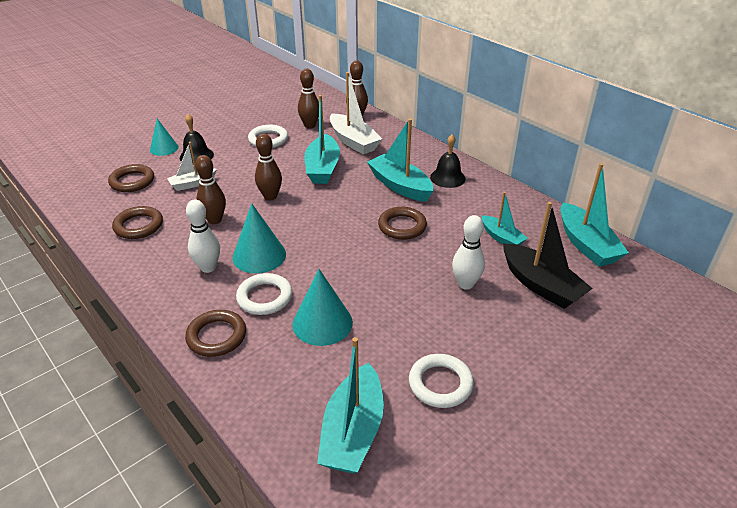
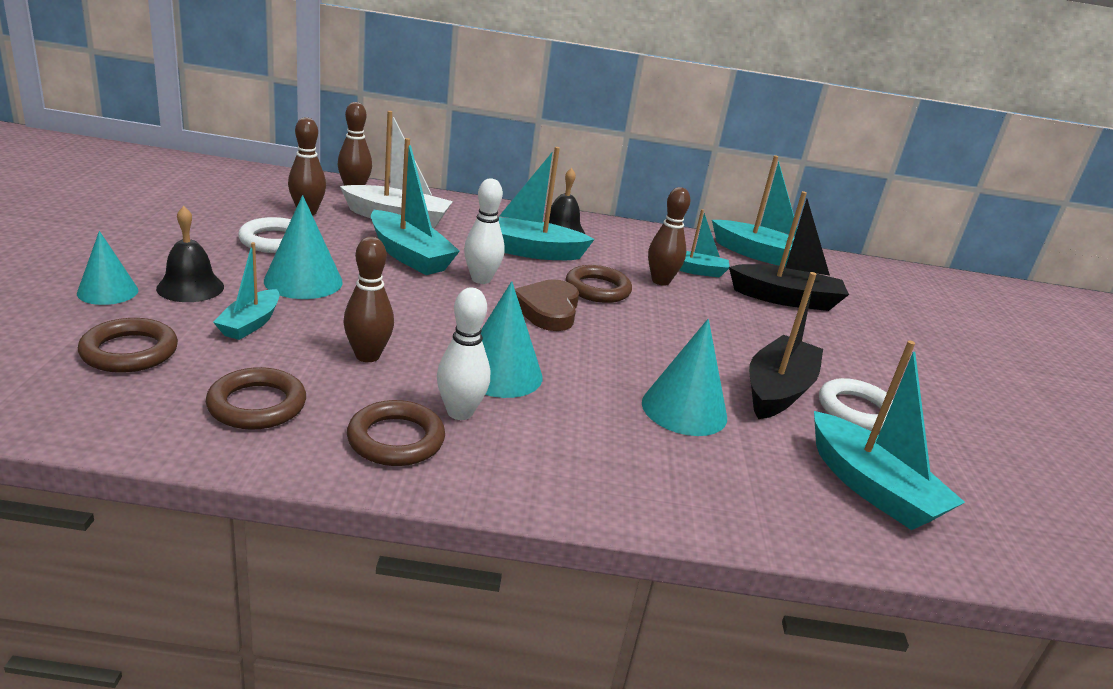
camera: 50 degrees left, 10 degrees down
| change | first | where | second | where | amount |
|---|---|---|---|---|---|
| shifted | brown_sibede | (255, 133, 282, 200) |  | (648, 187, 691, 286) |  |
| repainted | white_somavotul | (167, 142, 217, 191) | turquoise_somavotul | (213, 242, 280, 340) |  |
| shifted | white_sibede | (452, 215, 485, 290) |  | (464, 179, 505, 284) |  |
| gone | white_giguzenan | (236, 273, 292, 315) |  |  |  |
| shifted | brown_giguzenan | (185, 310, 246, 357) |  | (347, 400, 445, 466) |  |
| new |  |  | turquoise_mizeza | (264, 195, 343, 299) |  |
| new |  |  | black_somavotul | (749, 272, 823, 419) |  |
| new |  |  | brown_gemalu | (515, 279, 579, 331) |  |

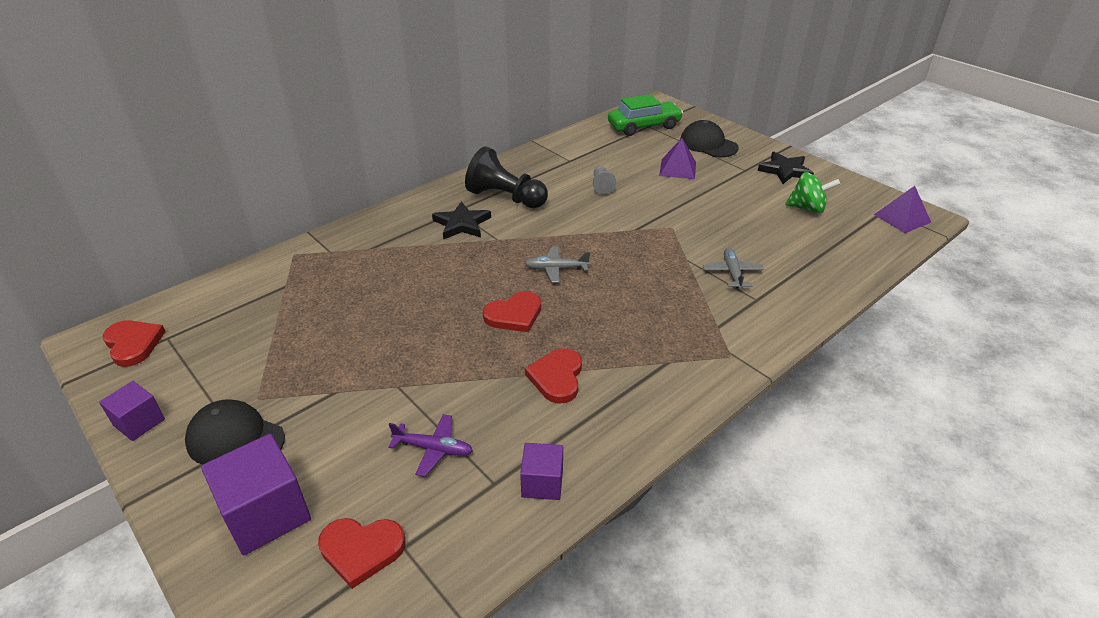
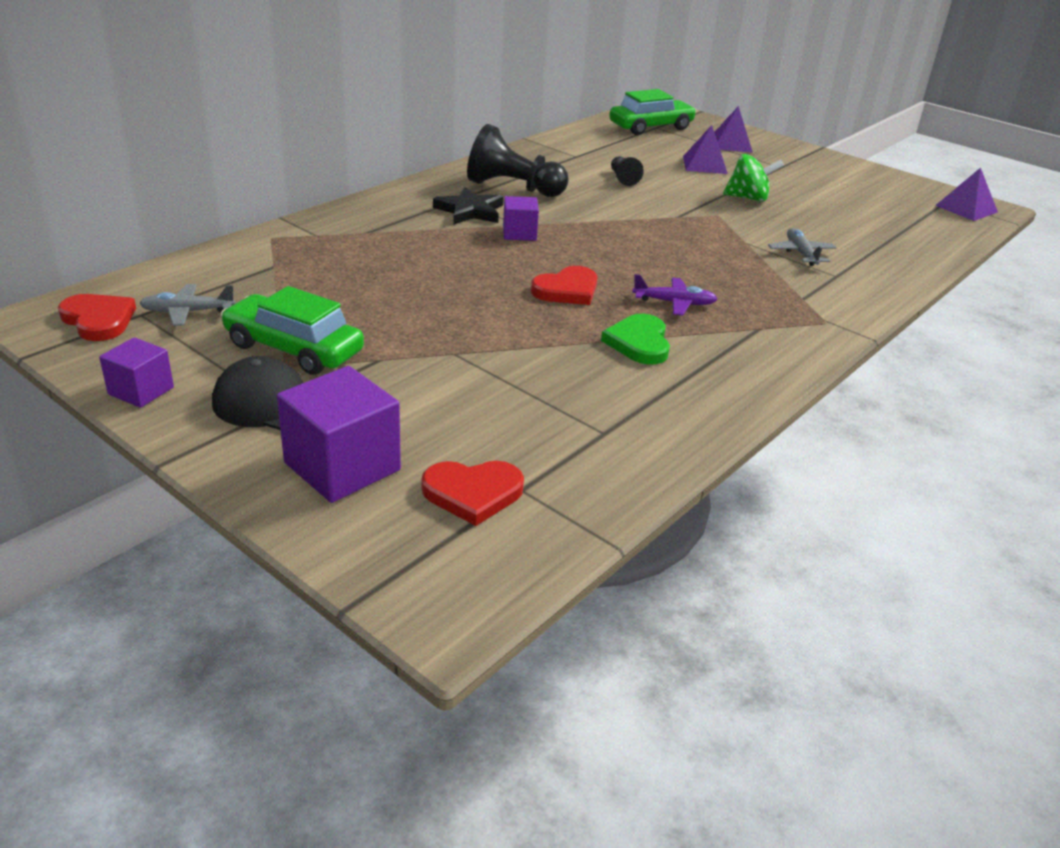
camera: 10 degrees left, 5 degrees down
| change | first | where | second | where | amount |
|---|---|---|---|---|---|
| swapped | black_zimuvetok | (680, 120, 739, 157) | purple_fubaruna | (714, 106, 753, 153) |  |
| gone | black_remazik | (758, 152, 814, 184) |  |  |  |
| repainted | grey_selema | (593, 166, 616, 194) | black_selema | (611, 156, 644, 186) |  |
| shifted | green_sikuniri | (785, 172, 840, 214) |  | (723, 154, 784, 202) |  |
| shifted | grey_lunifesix | (525, 247, 590, 283) |  | (139, 284, 236, 326) |  |
| repainted | red_gemalu | (525, 348, 582, 403) | green_gemalu | (601, 314, 670, 365) |  |
| shifted | purple_lunifesix | (388, 414, 473, 477) |  | (632, 274, 717, 316) |  |
| shifted | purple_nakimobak | (520, 443, 563, 500) |  | (503, 196, 539, 241) |  |
| new |  |  | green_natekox | (221, 286, 364, 375) |  |

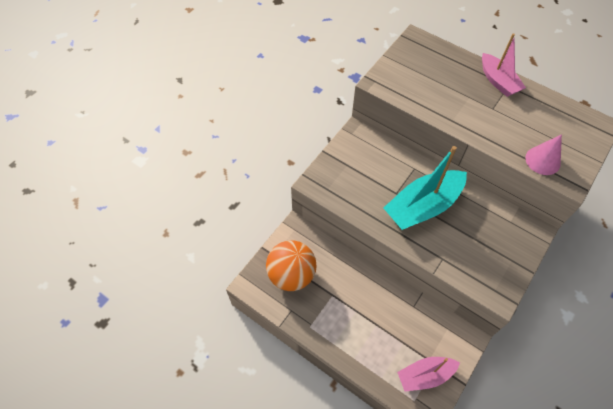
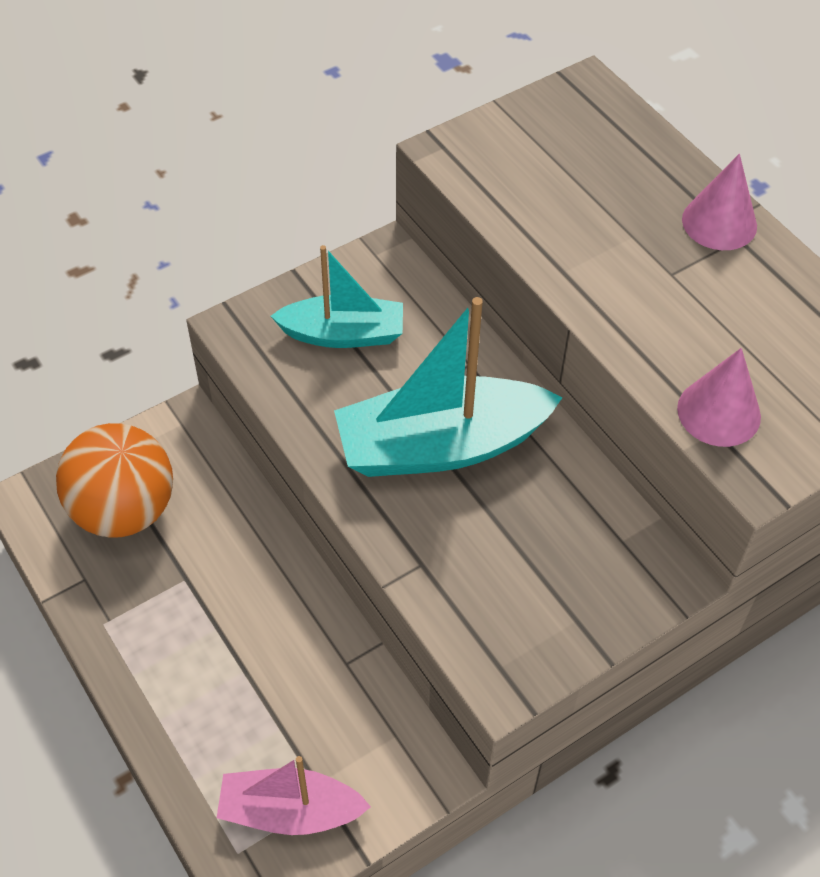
camera: 20 degrees right, 5 degrees down
| change | first | where | second | where | amount |
|---|---|---|---|---|---|
| swapped | pink_somavotul | (482, 33, 526, 97) | pink_mizeza | (682, 153, 757, 250) |  |
| new |  |  | turquoise_somavotul | (271, 245, 403, 348) |  |

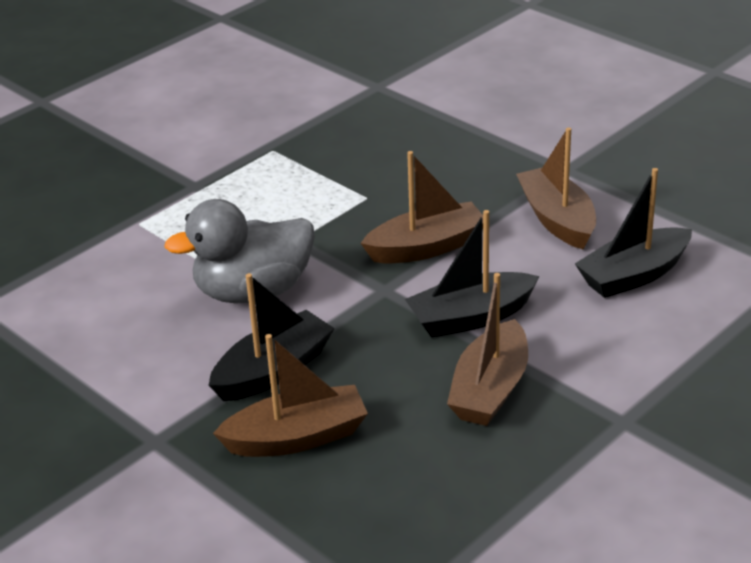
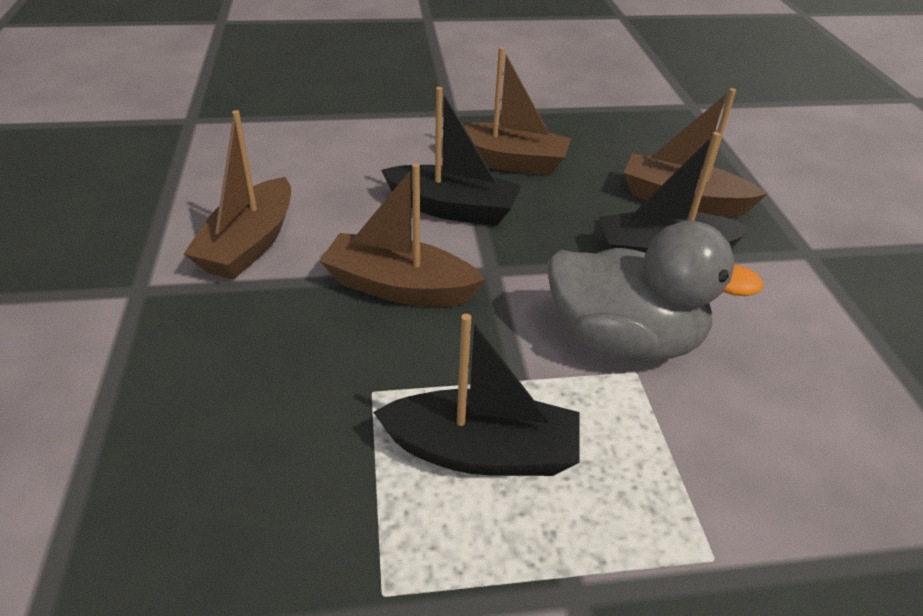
camera: 145 degrees left, 5 degrees up
| change | first | where | second | where | amount |
|---|---|---|---|---|---|
| shifted | black_somavotul | (575, 168, 692, 298) |  | (373, 314, 580, 476) |  |
| rotated | brown_somavotul | (447, 273, 528, 426) |  | (442, 47, 571, 175) | 45 degrees clockwise |

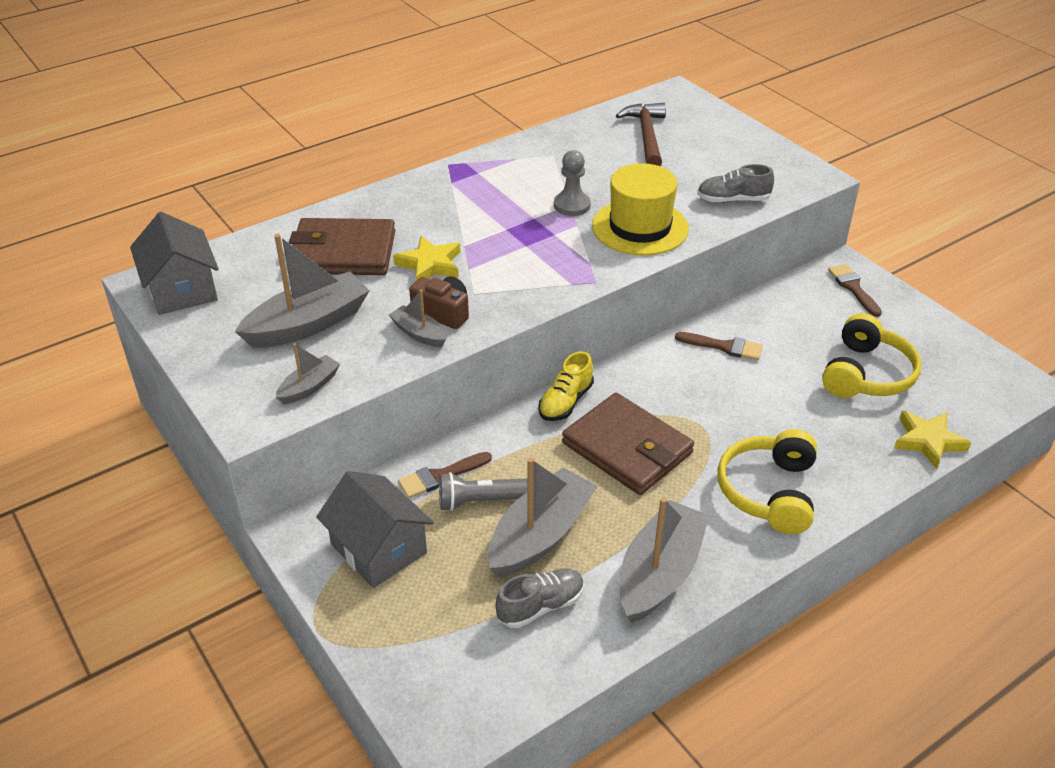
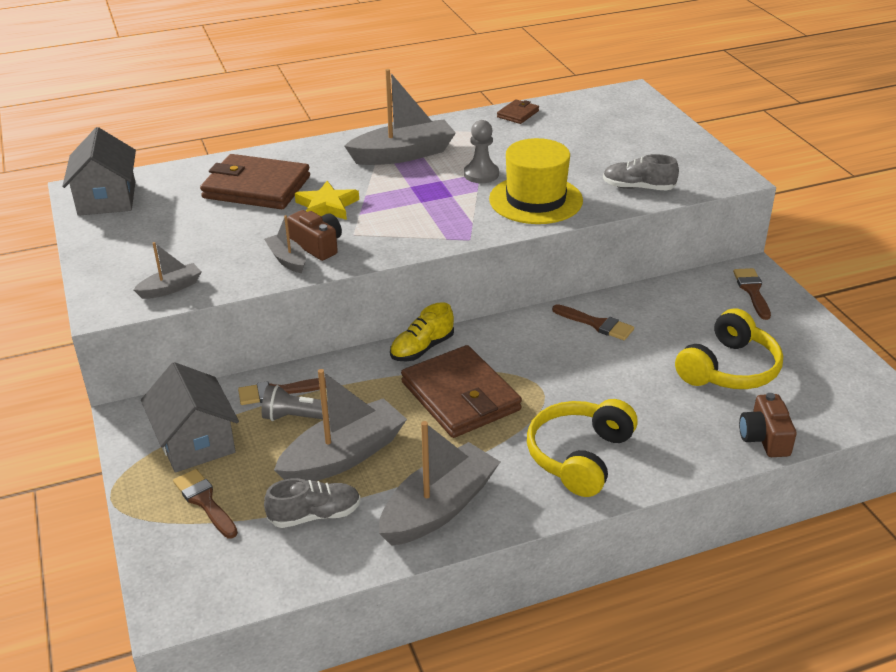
camera: 15 degrees right, 5 degrees down
| change | first | where | second | where | amount |
|---|---|---|---|---|---|
| gone | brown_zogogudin | (616, 103, 666, 166) |  |  |  |
| shifted | grey_somavotul | (235, 234, 370, 348) |  | (344, 69, 456, 165) |  |
| swapped | yellow_remazik | (894, 411, 971, 469) | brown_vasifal | (739, 393, 797, 457) |  |
| new |  |  | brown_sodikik | (497, 99, 539, 124) |  |
| new |  |  | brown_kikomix | (173, 469, 238, 538) |  |

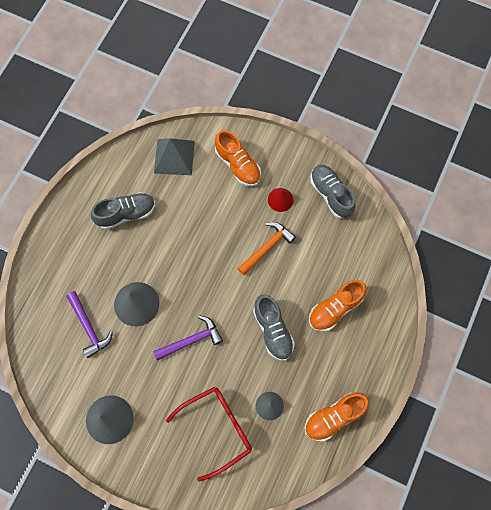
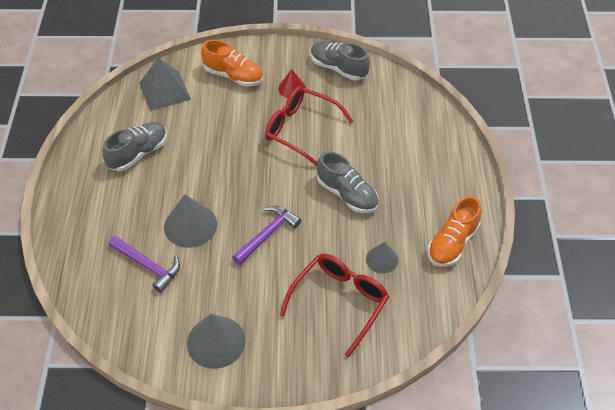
camera: 25 degrees left, 20 degrees down
| change | first | where | second | where | amount |
|---|---|---|---|---|---|
| swapped | orange_zogogudin | (237, 222, 296, 275) | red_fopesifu | (265, 86, 354, 166) |  |
| gone | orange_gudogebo | (309, 280, 366, 332) |  |  |  |

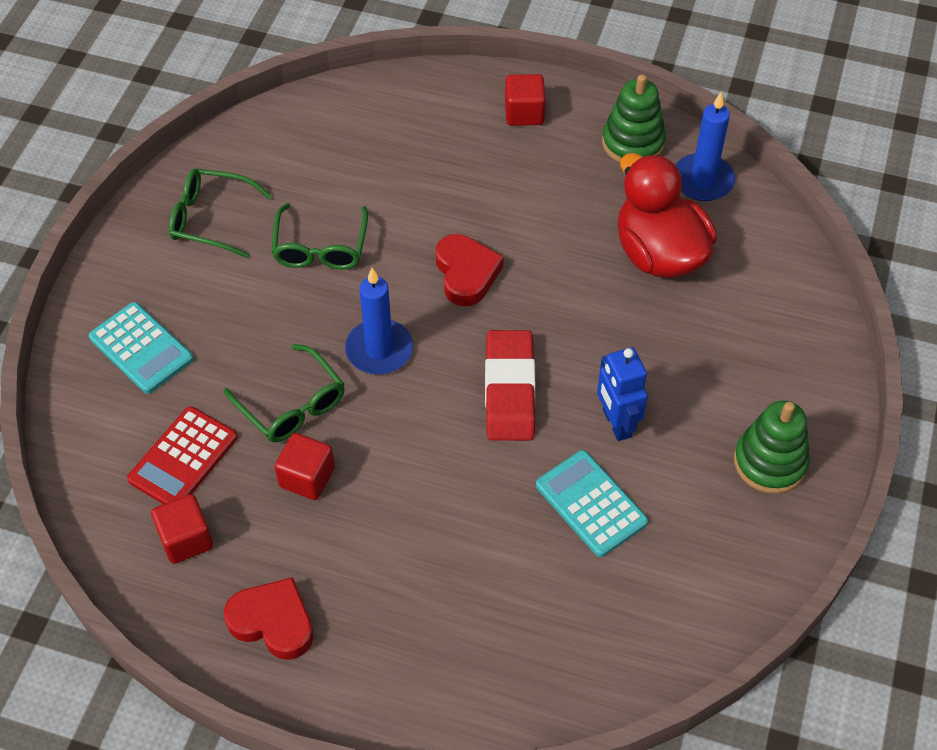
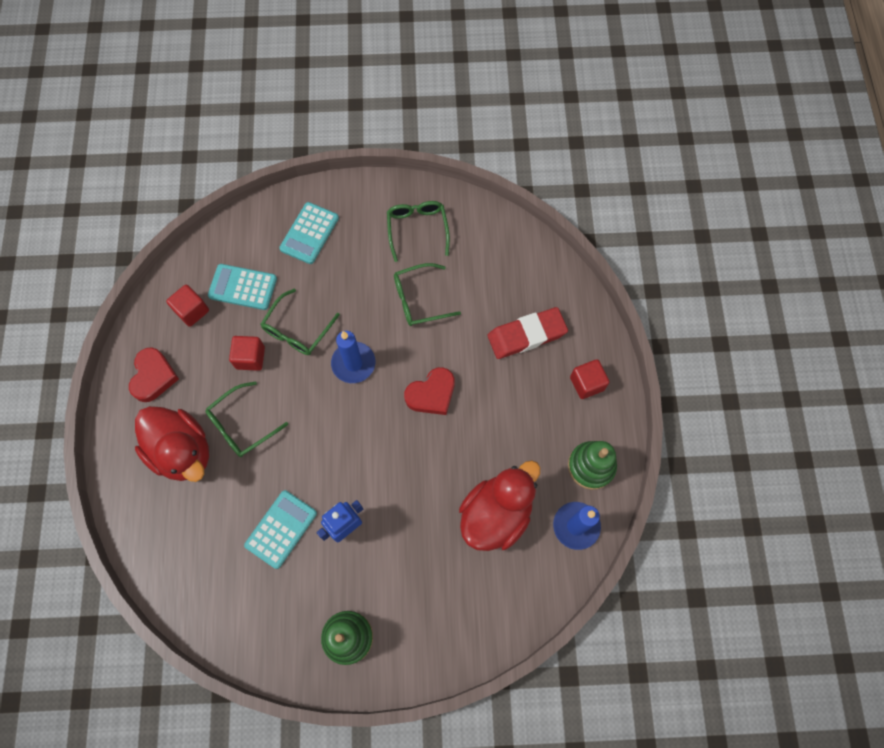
camera: 70 degrees right, 15 degrees up
| change | first | where | second | where | amount |
|---|---|---|---|---|---|
| shifted | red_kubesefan | (485, 330, 536, 441) |  | (487, 307, 568, 359) |  |
| repainted | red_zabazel | (127, 406, 238, 504) | turquoise_zabazel | (208, 264, 277, 310) |  |
| new |  |  | green_fopesifu | (206, 381, 288, 457) |  |
| new |  |  | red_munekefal | (135, 406, 209, 482) |  |

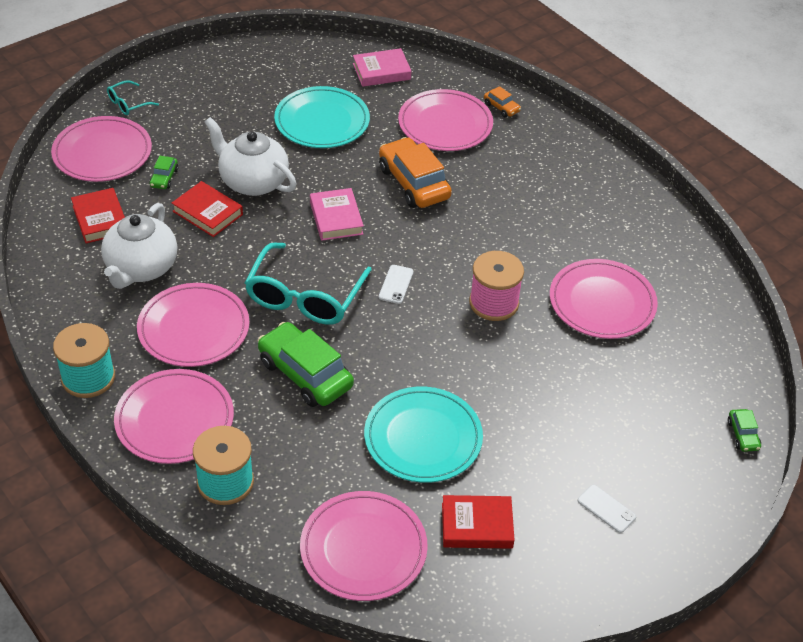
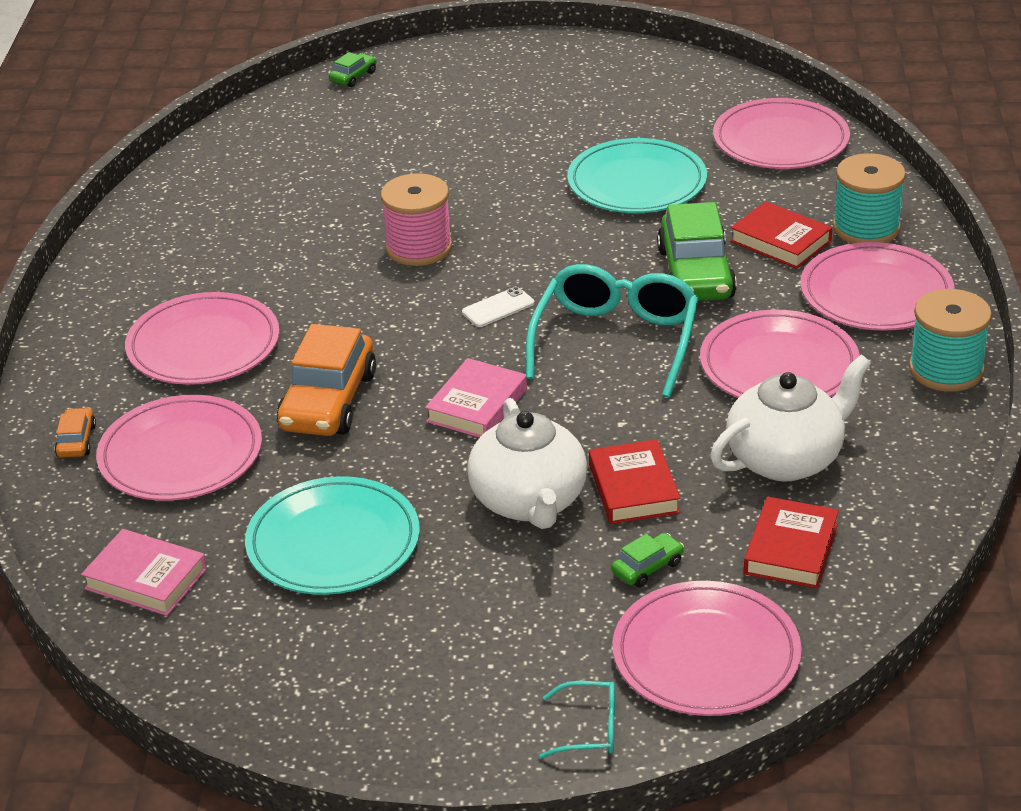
camera: 135 degrees left, 10 degrees down
| change | first | where | second | where | amount |
|---|---|---|---|---|---|
| rotated | turquoise_fopesifu | (245, 242, 372, 325) |  | (526, 264, 698, 398) | 45 degrees counterclockwise |
| shifted | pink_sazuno | (550, 259, 658, 339) |  | (125, 292, 280, 385) |  |
| gone | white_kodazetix | (578, 485, 636, 533) |  |  |  |
| shifted | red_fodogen | (442, 495, 515, 549) |  | (730, 201, 832, 269) |  |

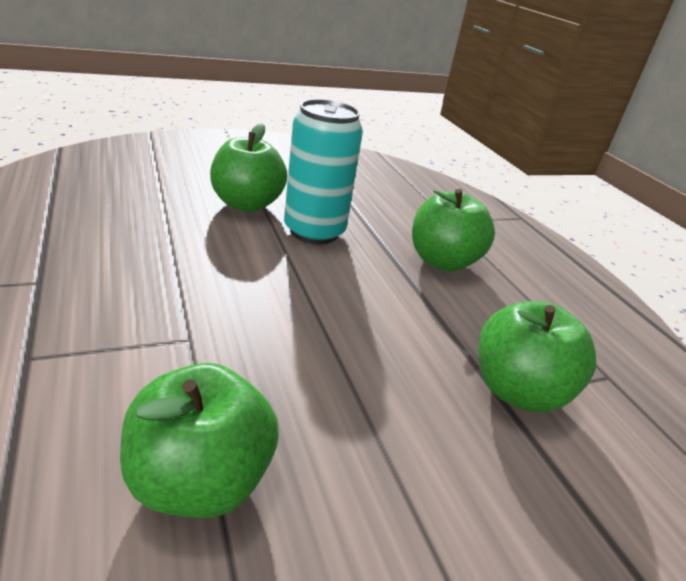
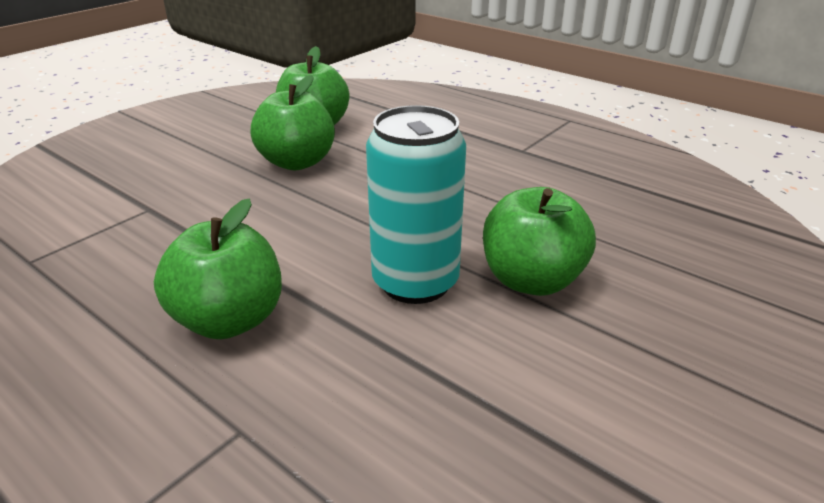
camera: 155 degrees right, 0 degrees up
| change | first | where | second | where | amount |
|---|---|---|---|---|---|
| shifted | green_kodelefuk | (478, 301, 596, 413) |  | (251, 75, 335, 171) |  |

